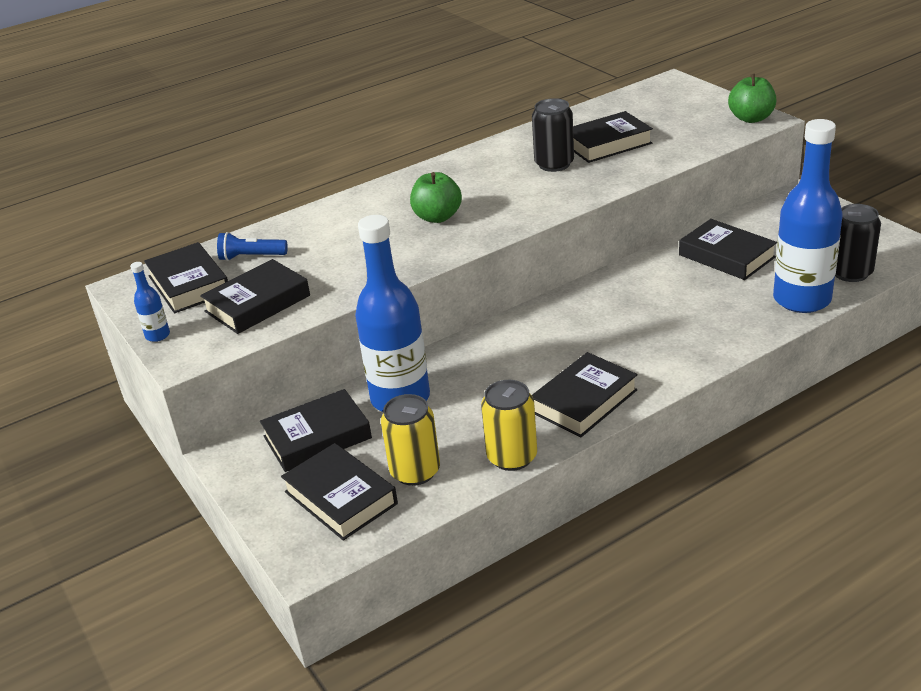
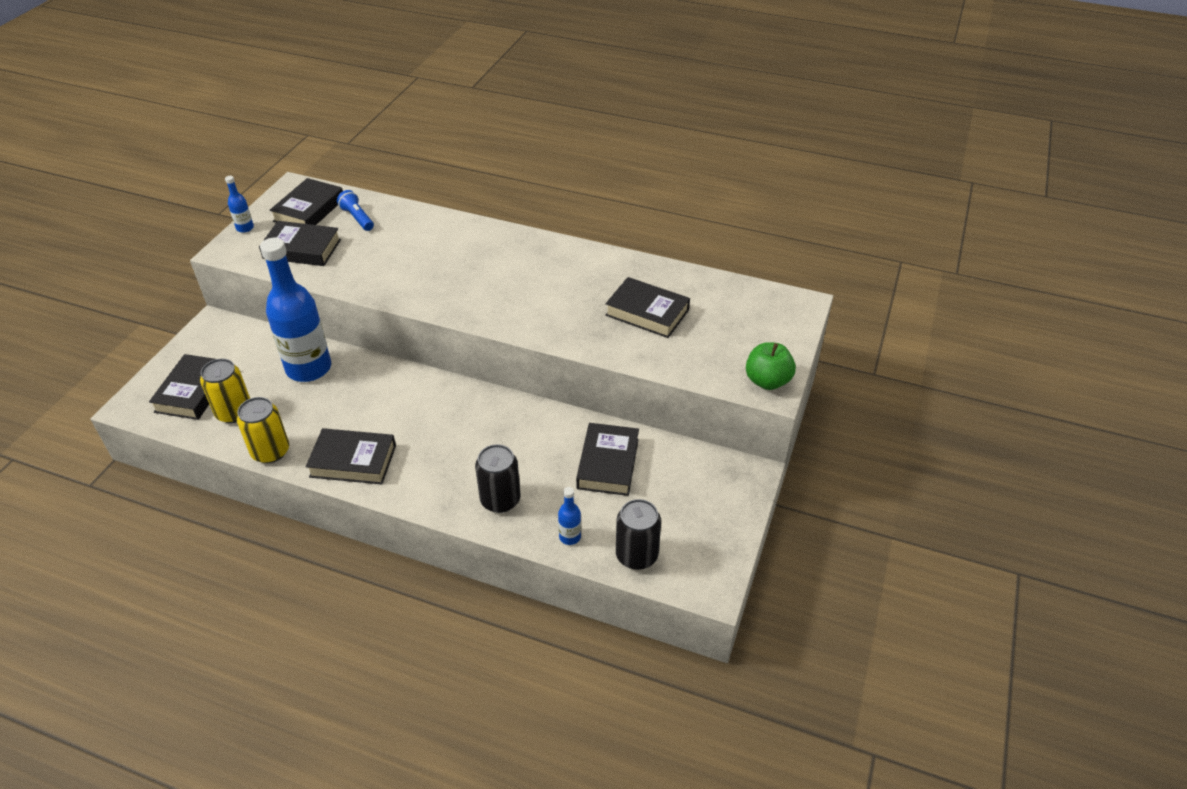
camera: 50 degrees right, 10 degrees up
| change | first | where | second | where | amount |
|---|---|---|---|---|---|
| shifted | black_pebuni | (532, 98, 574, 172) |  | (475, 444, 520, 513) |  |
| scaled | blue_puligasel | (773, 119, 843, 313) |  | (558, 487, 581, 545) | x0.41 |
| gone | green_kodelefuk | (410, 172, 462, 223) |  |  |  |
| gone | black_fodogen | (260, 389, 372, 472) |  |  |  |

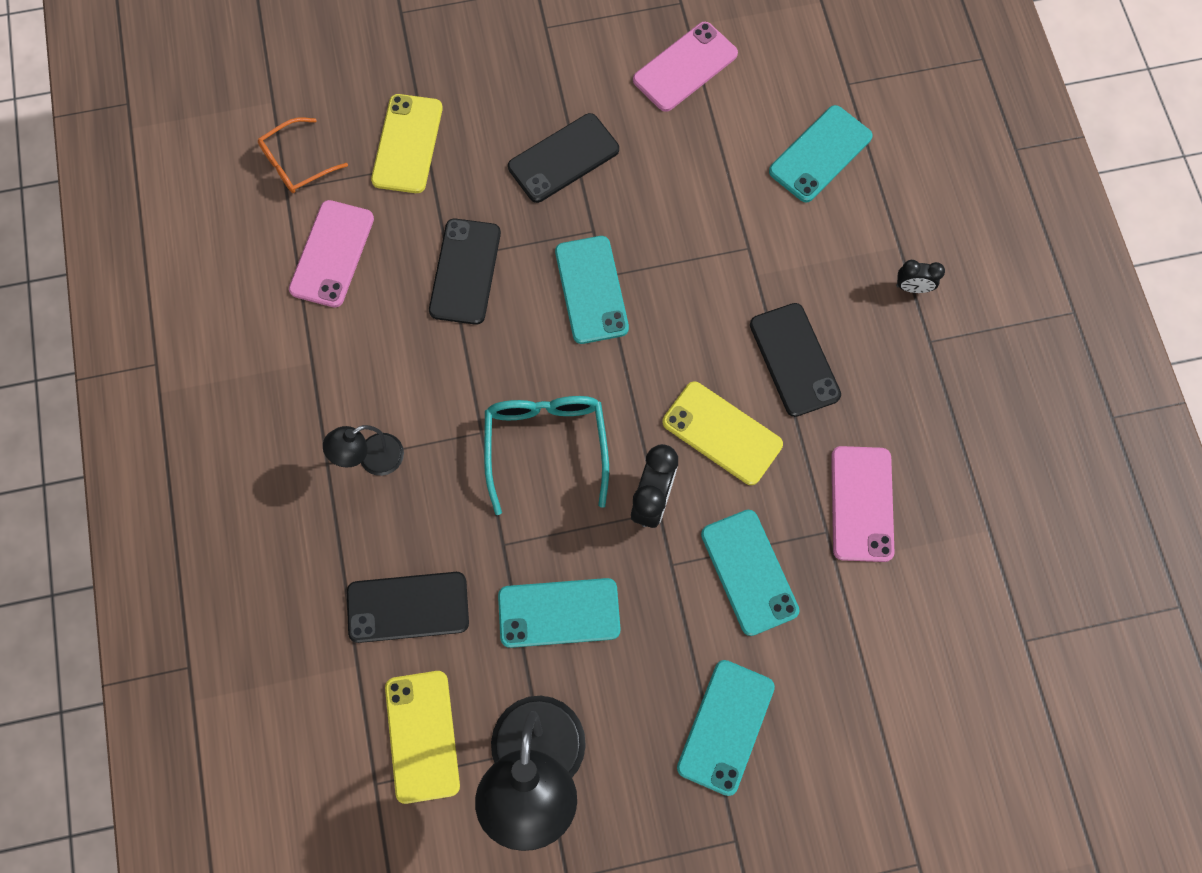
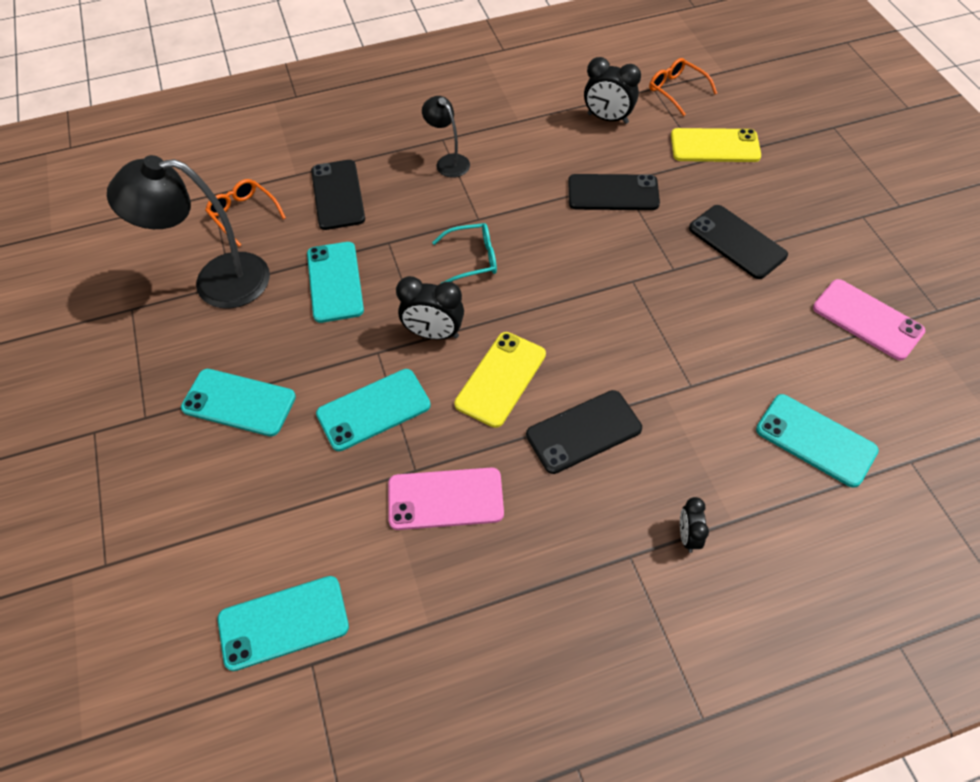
camera: 85 degrees right, 15 degrees down
| change | first | where | second | where | amount |
|---|---|---|---|---|---|
| swapped | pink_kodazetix | (289, 200, 374, 308) | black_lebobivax | (584, 57, 641, 124) |  |
| shifted | turquoise_kodazetix | (555, 236, 629, 344) |  | (217, 576, 349, 671) |  |
| scaled | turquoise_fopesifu | (484, 396, 609, 515) |  | (432, 223, 497, 283) | x0.65 |
| swapped | yellow_kodazetix | (385, 671, 460, 804) | orange_fopesifu | (205, 179, 286, 247) |  |

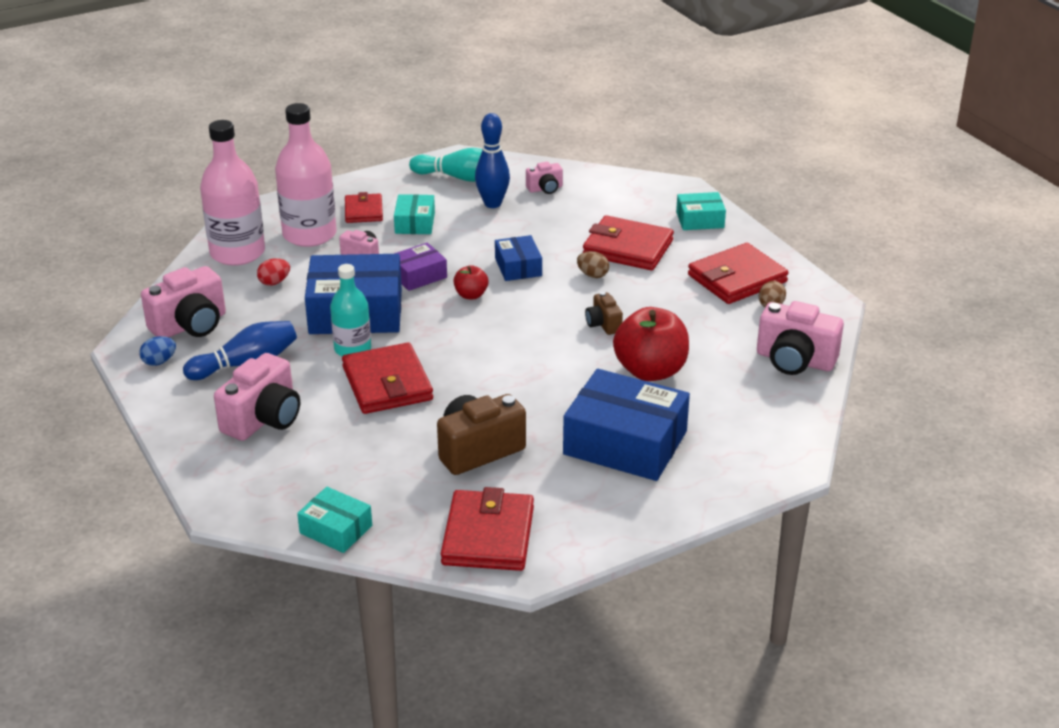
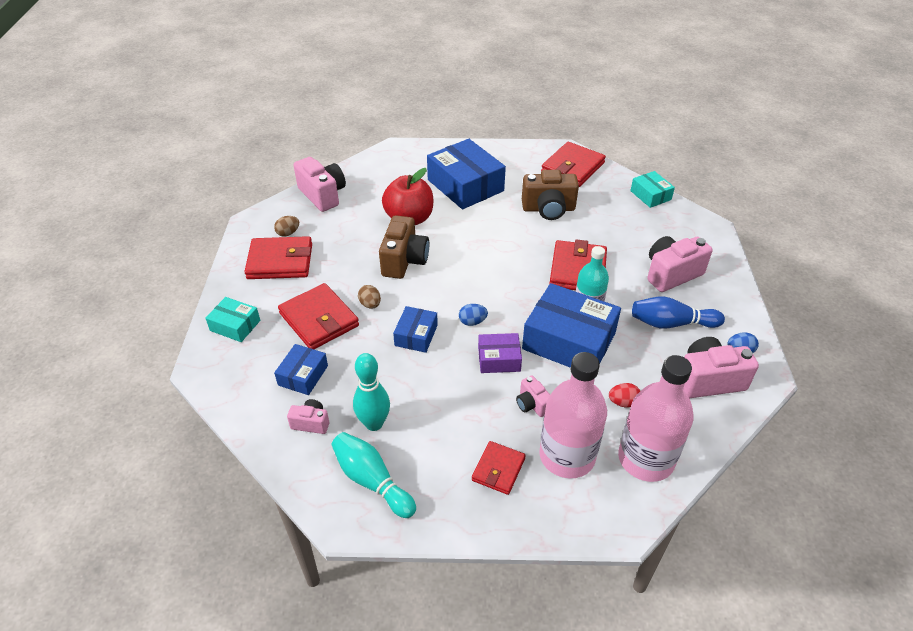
camera: 150 degrees left, 10 degrees up
| change | first | where | second | where | amount |
|---|---|---|---|---|---|
| repainted | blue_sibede | (475, 113, 510, 208) | turquoise_sibede | (353, 353, 390, 431) |  |
| gone | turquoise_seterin | (394, 194, 435, 234) |  |  |  |
| swapped | red_kodelefuk | (453, 265, 489, 299) | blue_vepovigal | (459, 304, 488, 326) |  |
| scaled | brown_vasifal | (585, 292, 623, 335) |  | (379, 215, 429, 279) | x1.88 |
| new |  |  | blue_seterin | (274, 344, 328, 395) |  |

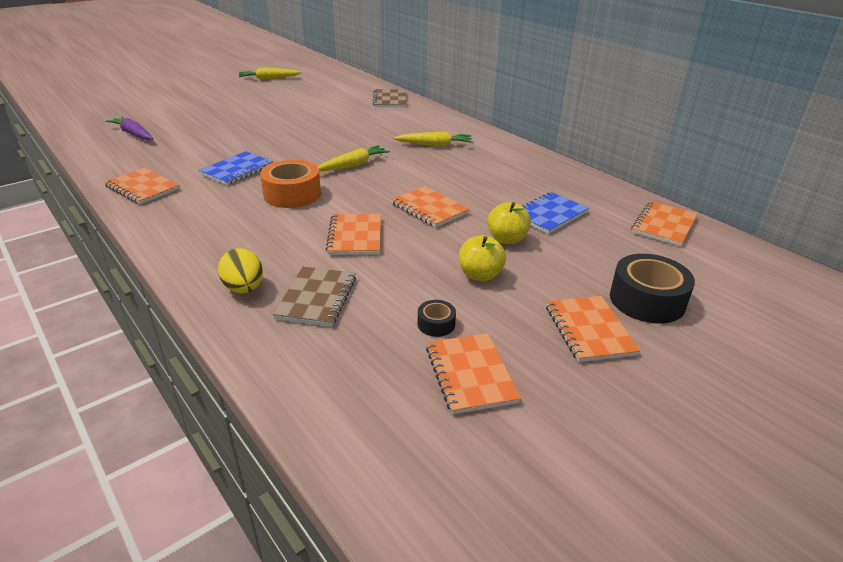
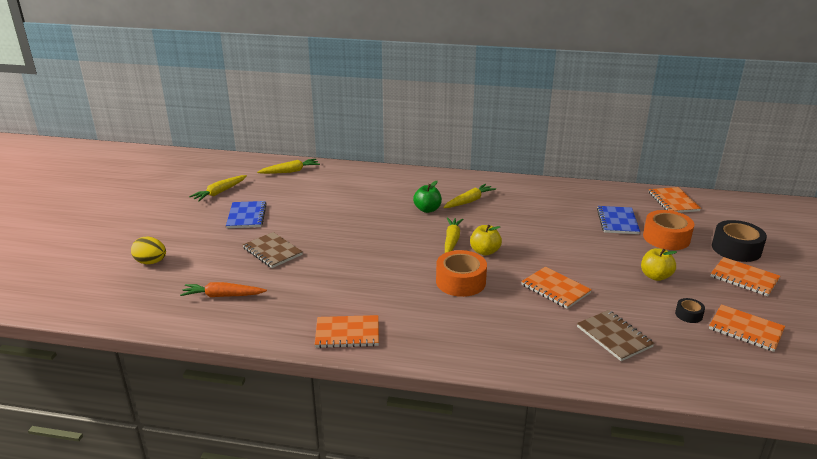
camera: 40 degrees left, 5 degrees down
| change | first | where | second | where | amount |
|---|---|---|---|---|---|
| shifted | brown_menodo | (373, 89, 407, 107) |  | (243, 232, 303, 268) |  |
| repainted | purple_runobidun | (106, 116, 153, 140) | orange_runobidun | (180, 282, 267, 297) |  |
| shifted | blue_menodo | (199, 151, 273, 185) |  | (226, 201, 267, 228) |  |
| gone | orange_menodo | (391, 186, 469, 228) |  |  |  |
| shifted | yellow_kodelefuk | (487, 202, 531, 244) |  | (470, 225, 502, 256) |  |
| shifted | yellow_vepovigal | (218, 248, 263, 294) |  | (131, 236, 166, 264) |  |
| new |  |  | yellow_runobidun | (257, 159, 320, 174) |  |
| new |  |  | green_kodelefuk | (413, 181, 442, 213) |  |
| new |  |  | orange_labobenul | (643, 210, 694, 250) |  |

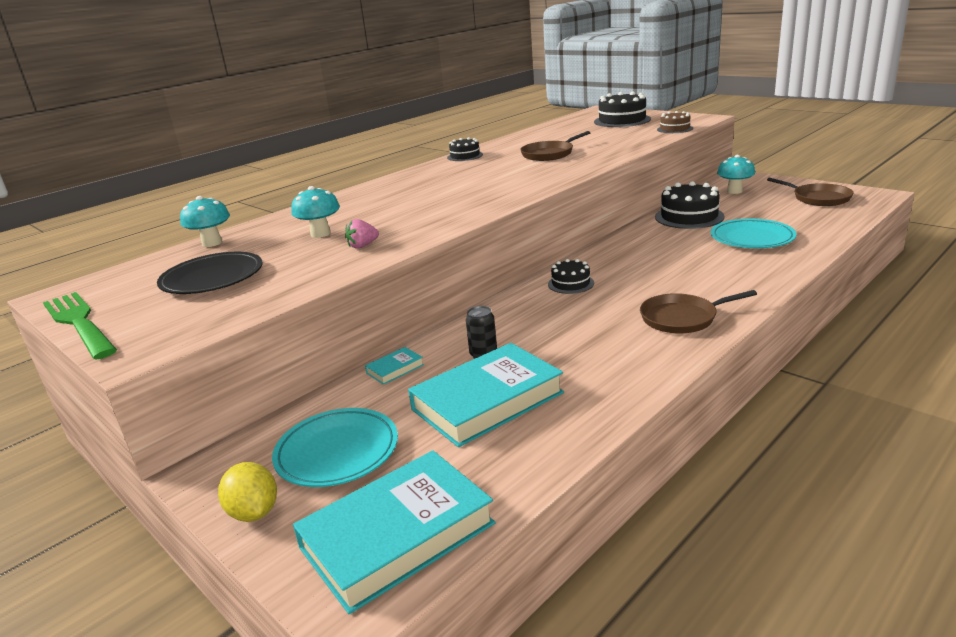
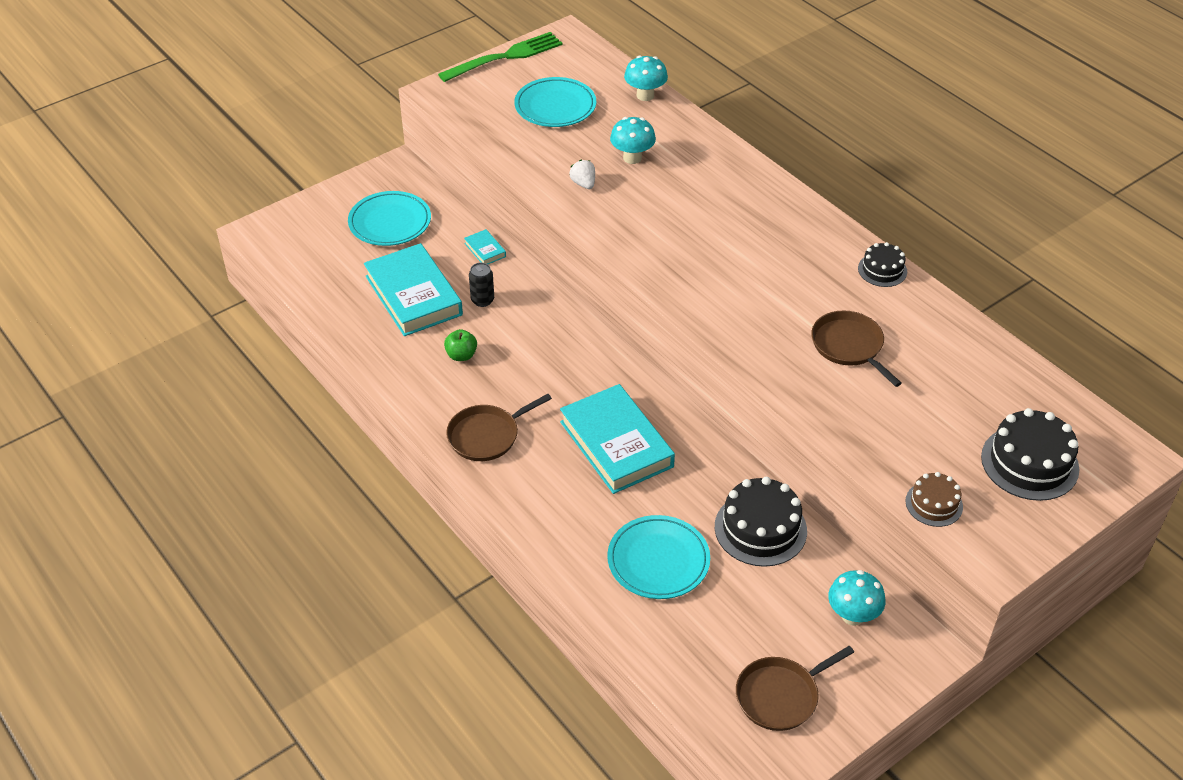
camera: 95 degrees right, 20 degrees up
| change | first | where | second | where | amount |
|---|---|---|---|---|---|
| repainted | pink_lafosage | (345, 219, 379, 249) | white_lafosage | (570, 160, 595, 189) |  |
| repainted | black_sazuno | (157, 252, 263, 294) | turquoise_sazuno | (514, 77, 596, 127) |  |
| gone | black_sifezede | (548, 259, 594, 294) |  |  |  |
| rotated | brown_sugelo | (640, 290, 757, 334) |  | (446, 394, 552, 461) | 120 degrees counterclockwise |
| shifted | turquoise_fodogen | (293, 450, 495, 614) |  | (560, 384, 675, 494) |  |
| gone | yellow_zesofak | (218, 462, 277, 522) |  |  |  |
| new |  |  | green_kodelefuk | (444, 329, 477, 361) |  |

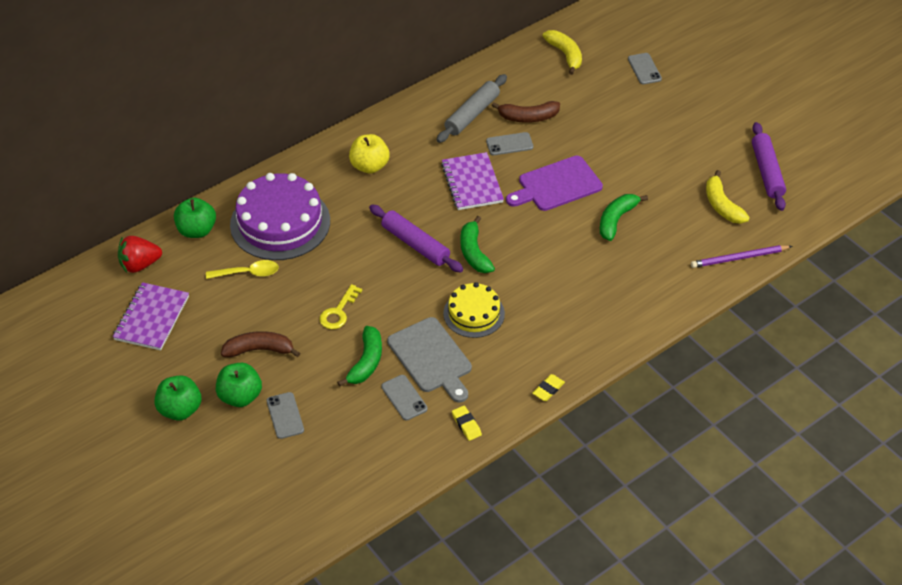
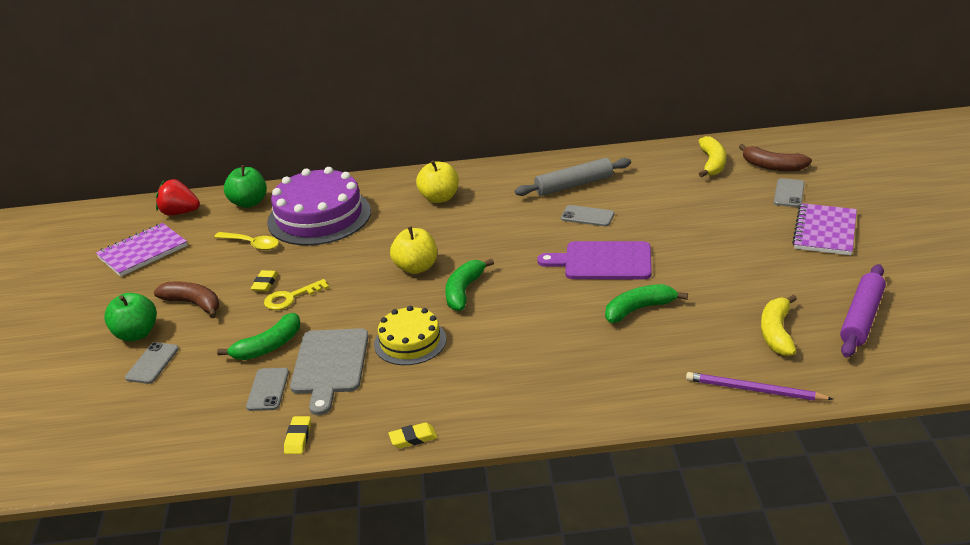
camera: 35 degrees right, 15 degrees down
| change | first | where | second | where | amount |
|---|---|---|---|---|---|
| shifted | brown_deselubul | (491, 101, 560, 123) |  | (739, 144, 812, 171) |  |
| shifted | purple_menodo | (441, 152, 504, 210) |  | (792, 203, 857, 255) |  |
| swapped | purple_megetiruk | (369, 205, 463, 272) | yellow_kodelefuk | (390, 227, 437, 274) |  |
| gone | green_kodelefuk | (154, 375, 201, 421) |  |  |  |
| new |  |  | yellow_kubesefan | (251, 270, 278, 292) |  |

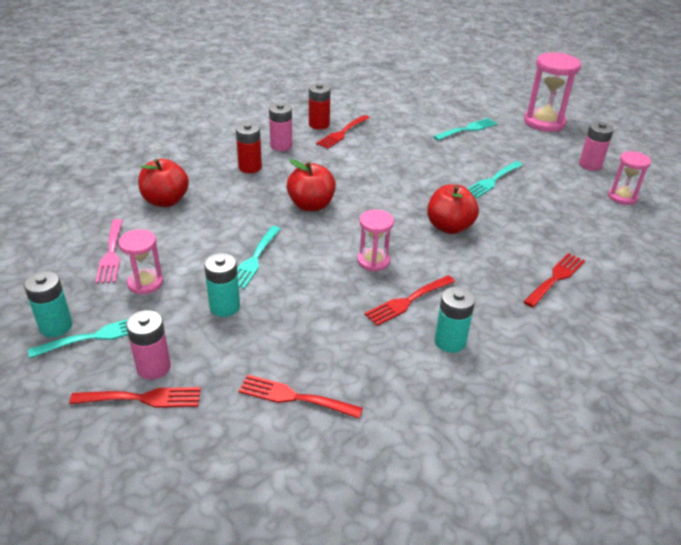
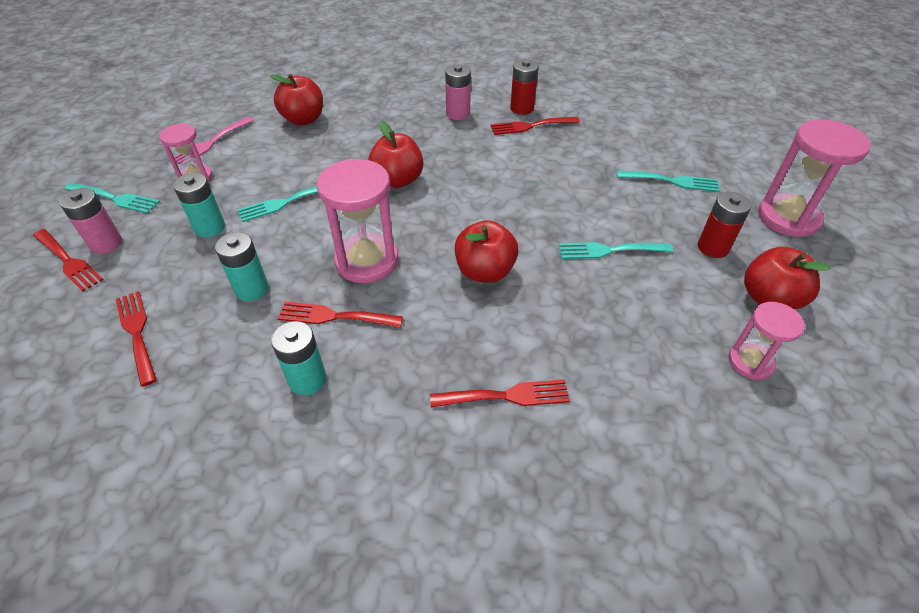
camera: 45 degrees right, 10 degrees up
| change | first | where | second | where | amount |
|---|---|---|---|---|---|
| shifted | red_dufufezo | (236, 122, 262, 173) |  | (698, 192, 752, 258) |  |
| swapped | pink_dufufezo | (579, 122, 614, 171) | red_kodelefuk | (744, 247, 831, 310) |  |
| scaled | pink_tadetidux | (357, 210, 394, 271) |  | (317, 159, 398, 283) | x1.70 |
| shifted | turquoise_dufufezo | (24, 271, 73, 337) |  | (215, 232, 268, 301) |  |

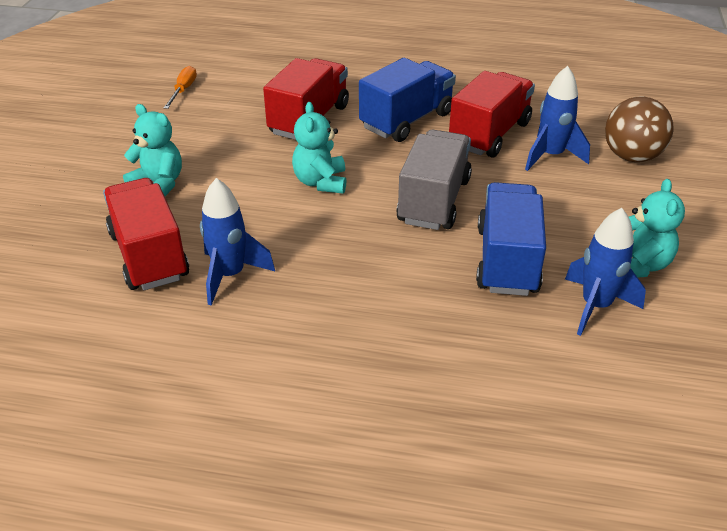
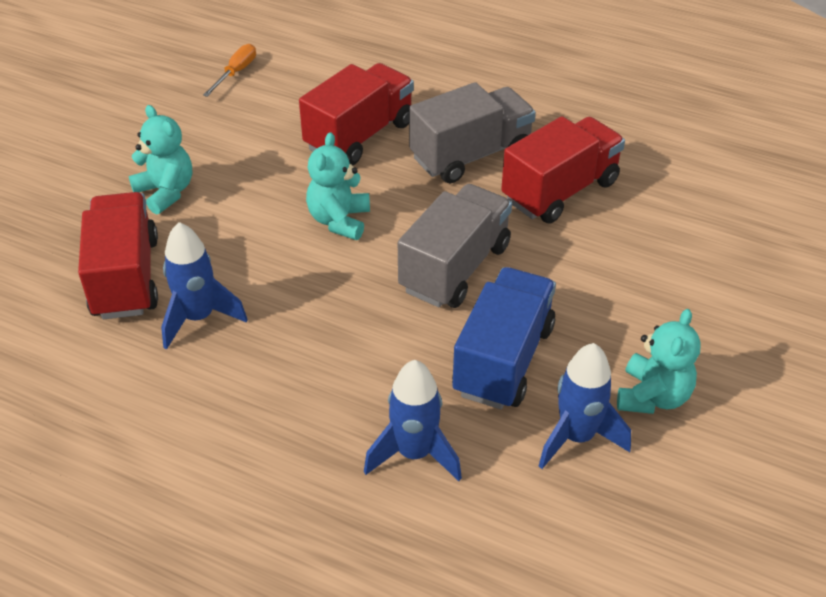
camera: 15 degrees right, 5 degrees up
| change | first | where | second | where | amount |
|---|---|---|---|---|---|
| repainted | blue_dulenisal | (359, 58, 456, 142) | grey_dulenisal | (409, 82, 536, 183) |  |
| shifted | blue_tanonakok | (525, 66, 590, 171) |  | (364, 360, 462, 481) |  |
| gone | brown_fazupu | (605, 96, 674, 162) |  |  |  |

